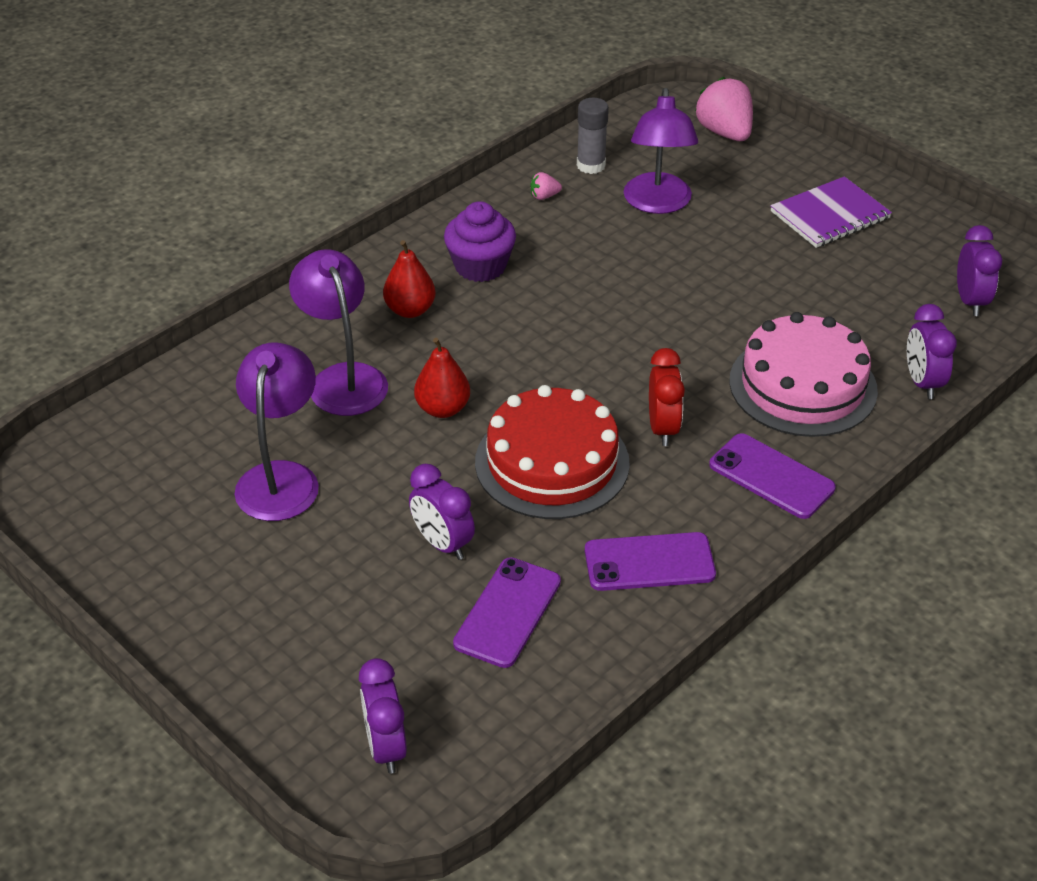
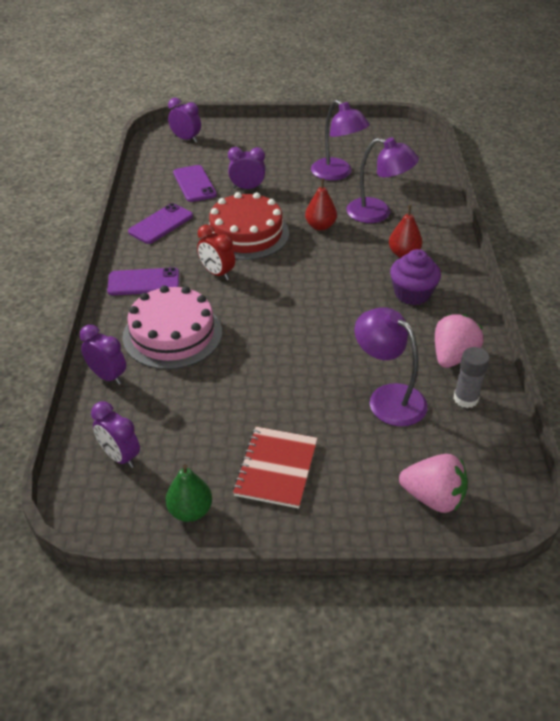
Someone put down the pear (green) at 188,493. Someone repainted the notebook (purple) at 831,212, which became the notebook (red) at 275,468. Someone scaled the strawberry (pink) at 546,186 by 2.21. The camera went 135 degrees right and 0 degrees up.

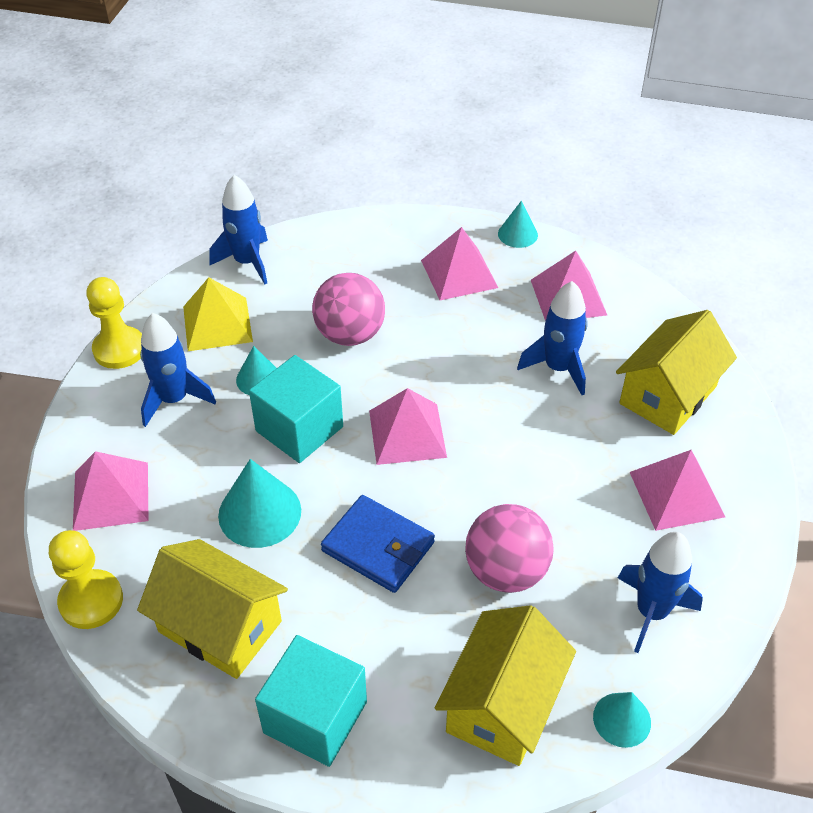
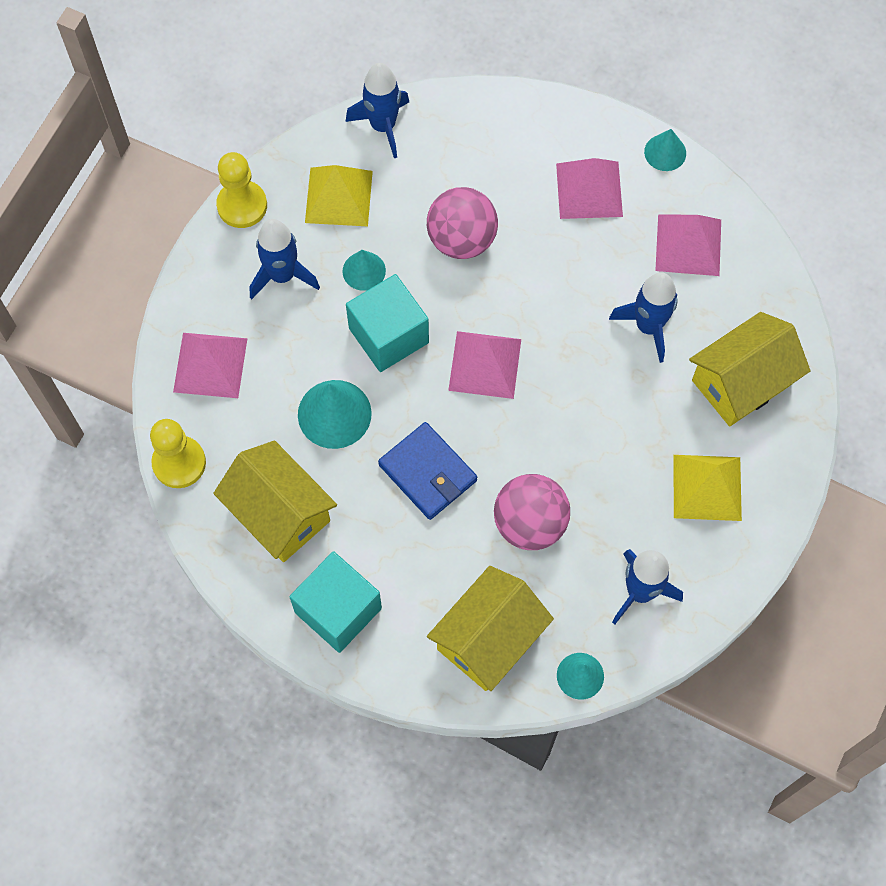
Someone repainted the pyramid (pink) at 677,490, which became the pyramid (yellow) at 707,488. The camera went 15 degrees right and 20 degrees up.

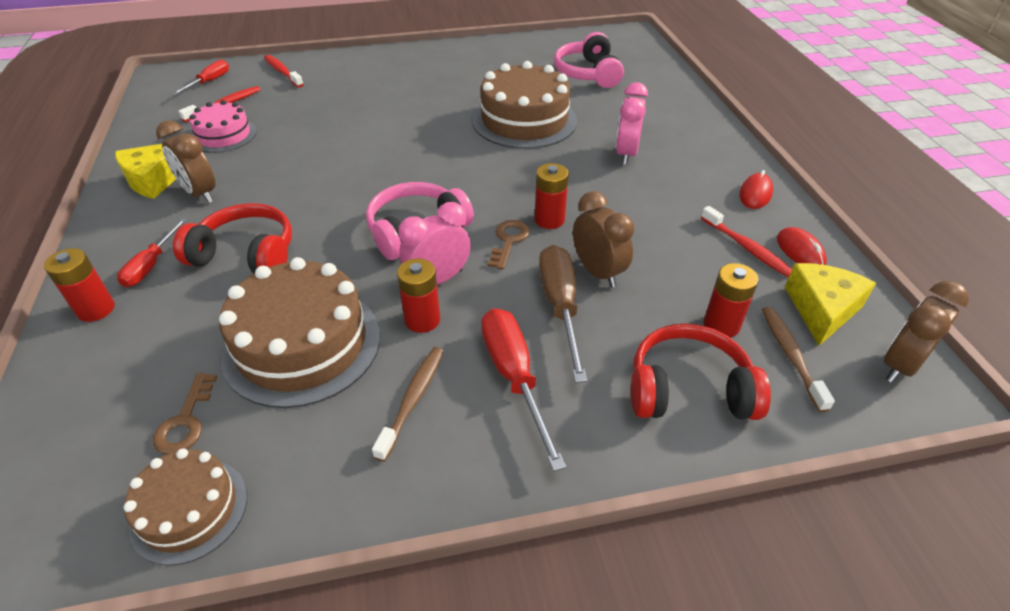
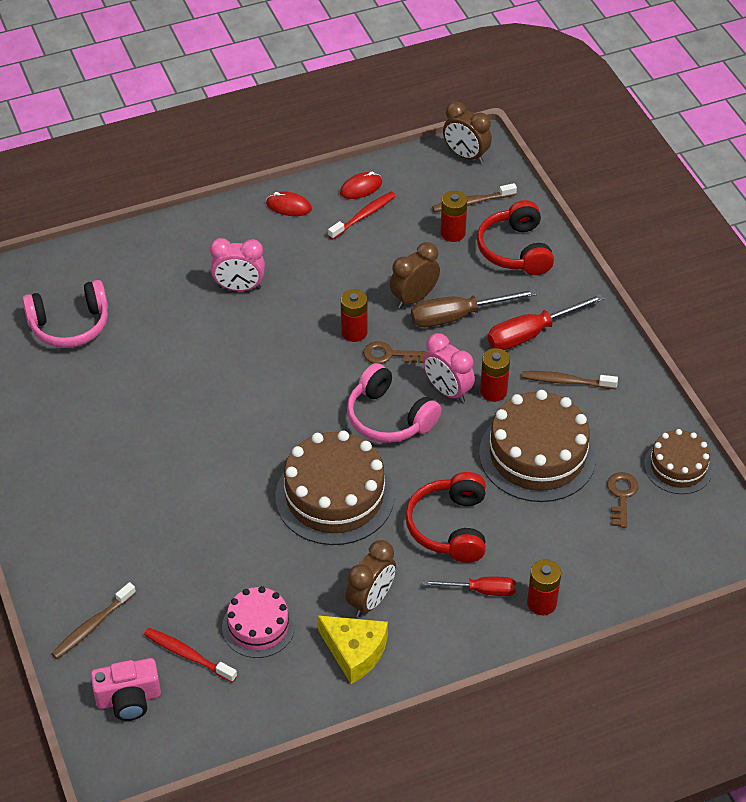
Someone repainted the toothbrush (red) at 284,71, which became the toothbrush (brown) at 93,620. Someone swapped the screwdriver (red) at 200,77 for the camera (pink) at 126,689. Someone carried the cake (brown) from 525,105 to 334,488. Someone rotated the key (brown) at 185,413 by 75 degrees counterclockwise. Someone took away the cheese (yellow) at 830,304. The camera went 100 degrees left and 5 degrees up.

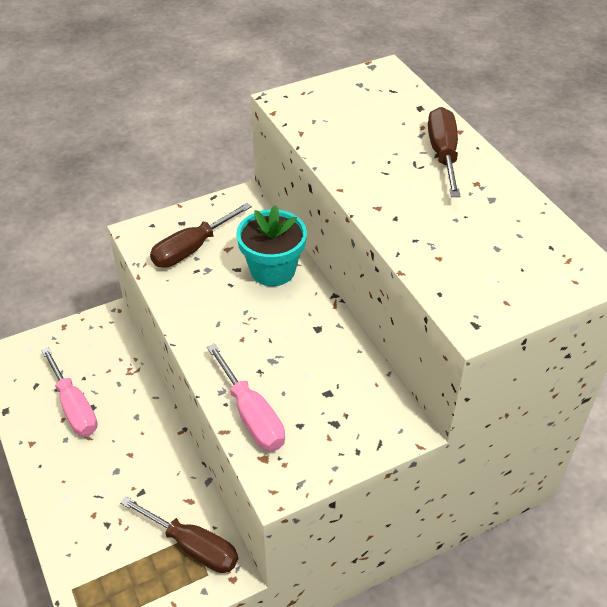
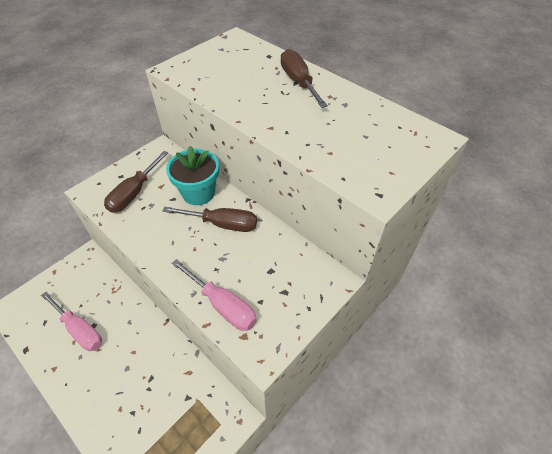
Someone carried the screwdriver (brown) from 179,534 to 209,219. The camera went 20 degrees left and 5 degrees up.

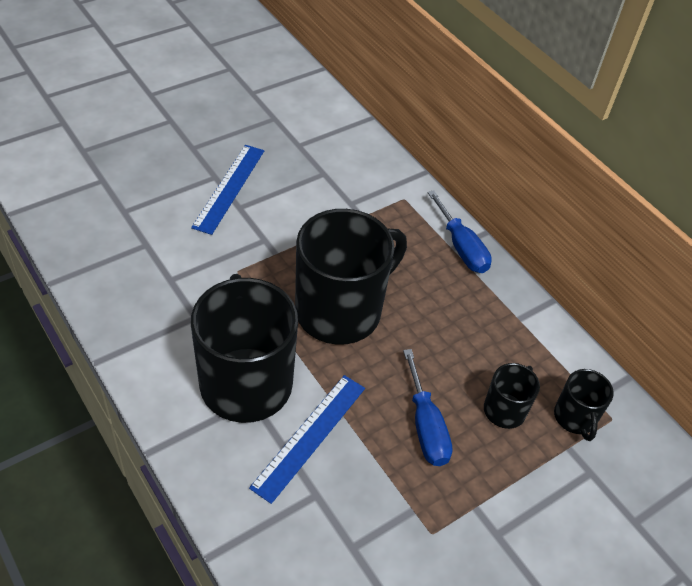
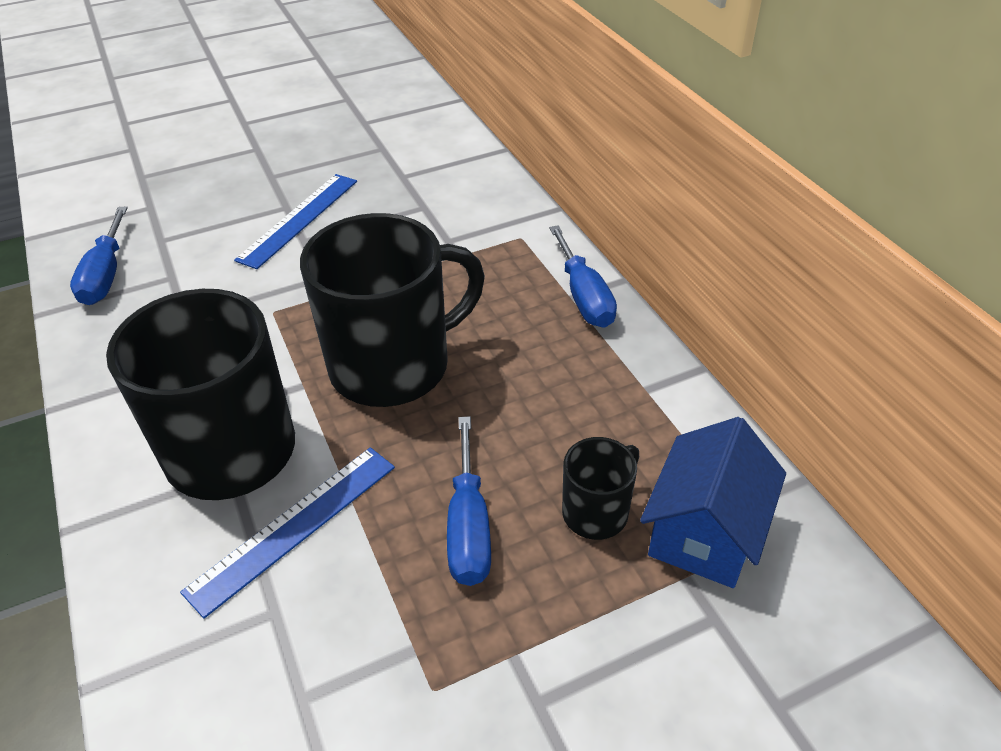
Someone put down the screwdriver (blue) at 99,255. Someone swapped the mug (black) at 584,405 for the house (blue) at 713,502. The camera went 15 degrees right and 5 degrees down.

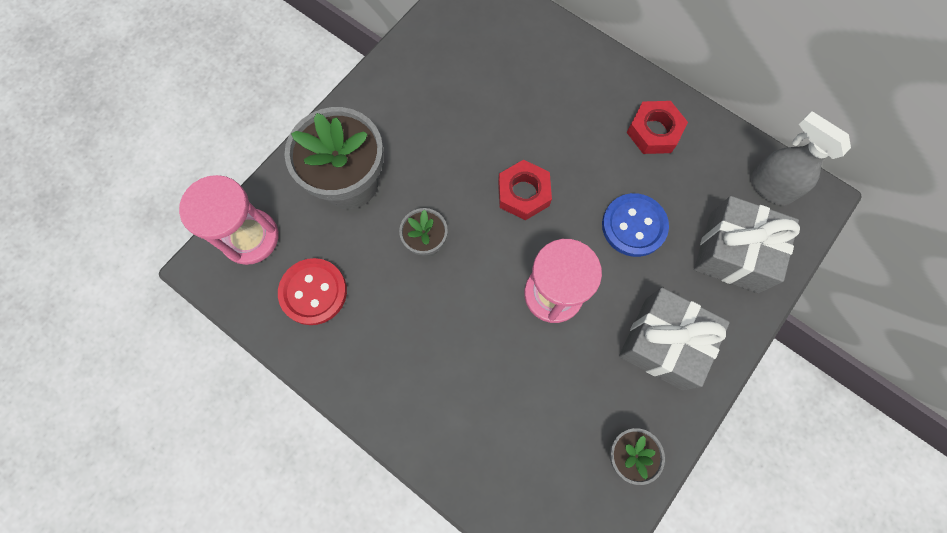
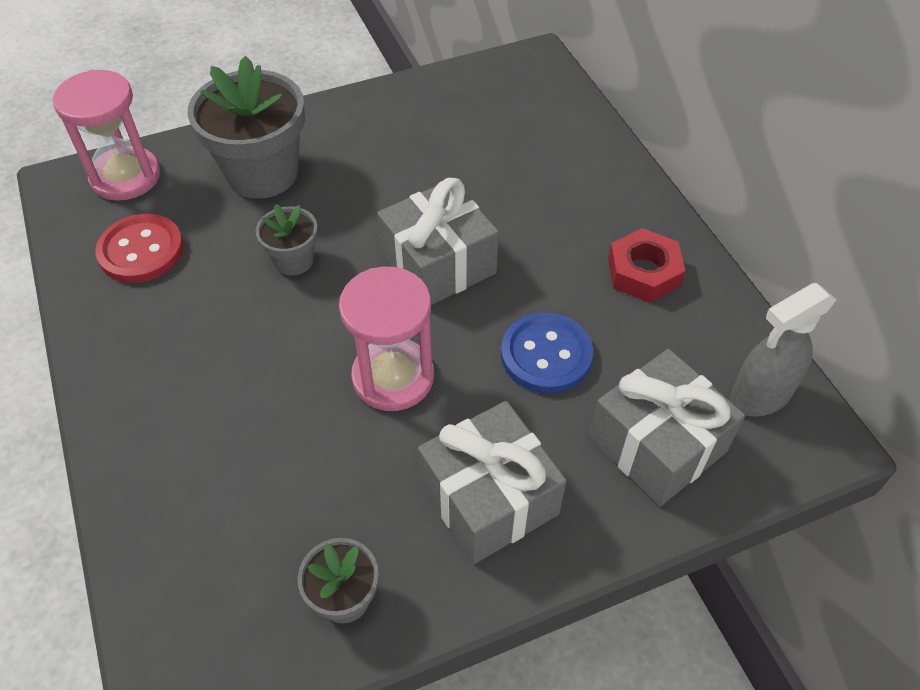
Someone swapped the nut (red) at 525,190 for the gift (grey) at 438,241. Someone rotated the spray bottle (grey) at 800,158 by 105 degrees counterclockwise. The camera went 30 degrees right and 20 degrees down.

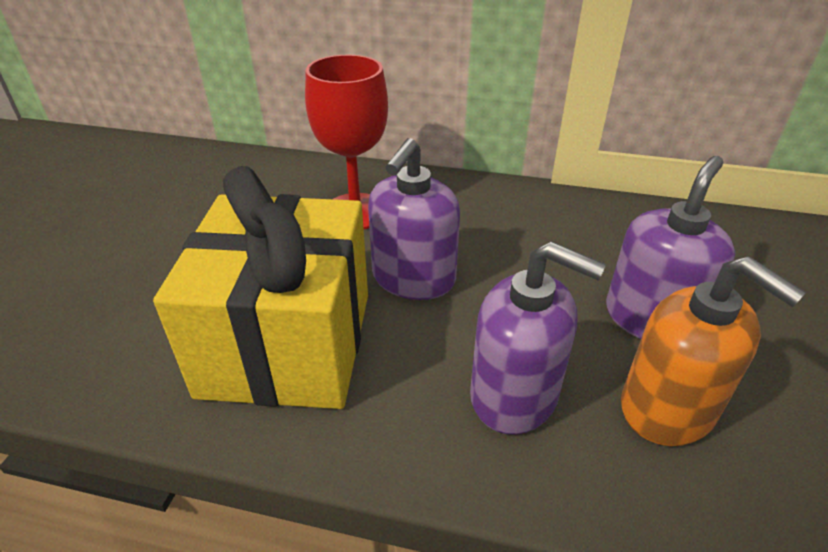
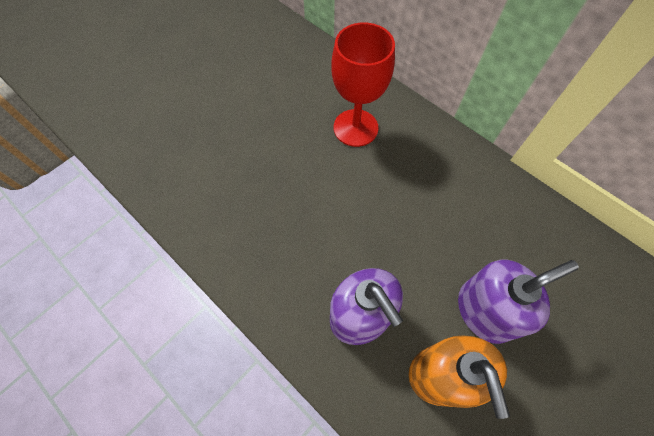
Someone took away the gift (yellow) at 260,287. Someone took away the soap dispenser (purple) at 414,219. The camera went 30 degrees right and 25 degrees up.

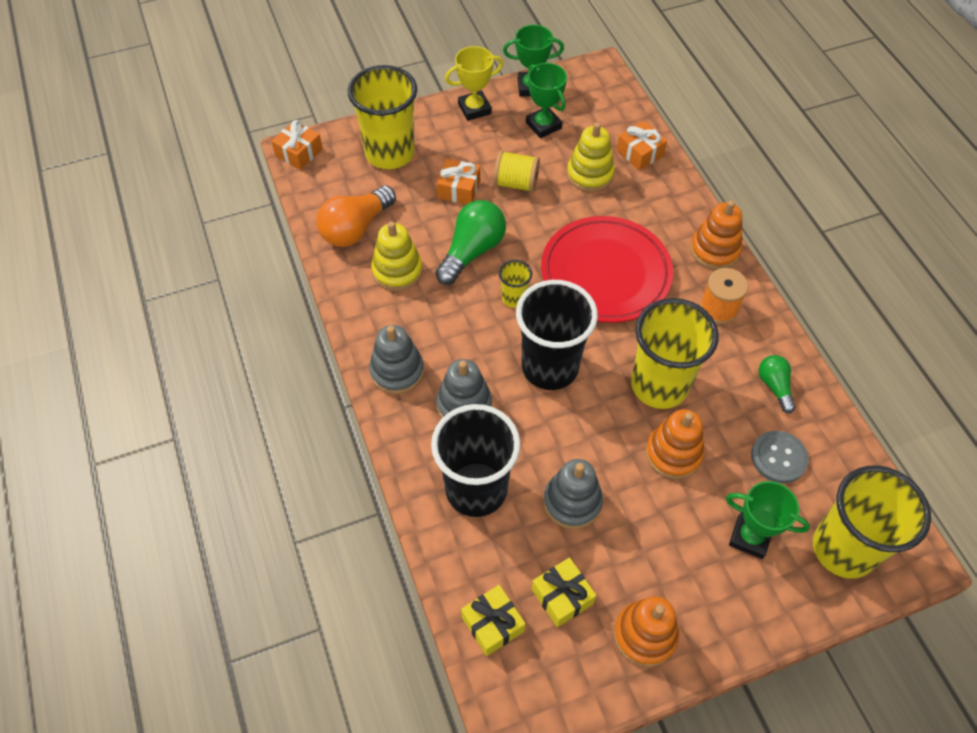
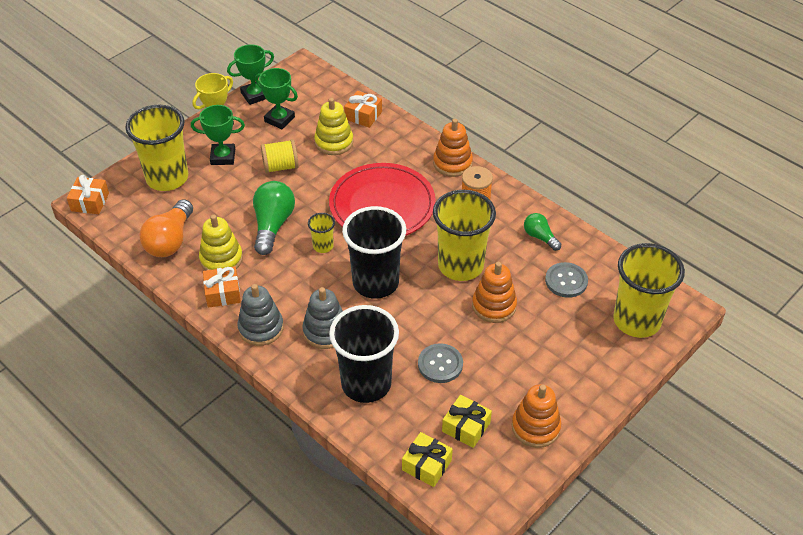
Someone carried the trophy (green) from 768,520 to 218,135. Someone carried the gift (orange) from 458,181 to 222,287. Someone swapped the stacking toy (grey) at 573,494 for the button (grey) at 440,363. The camera went 25 degrees left and 10 degrees down.

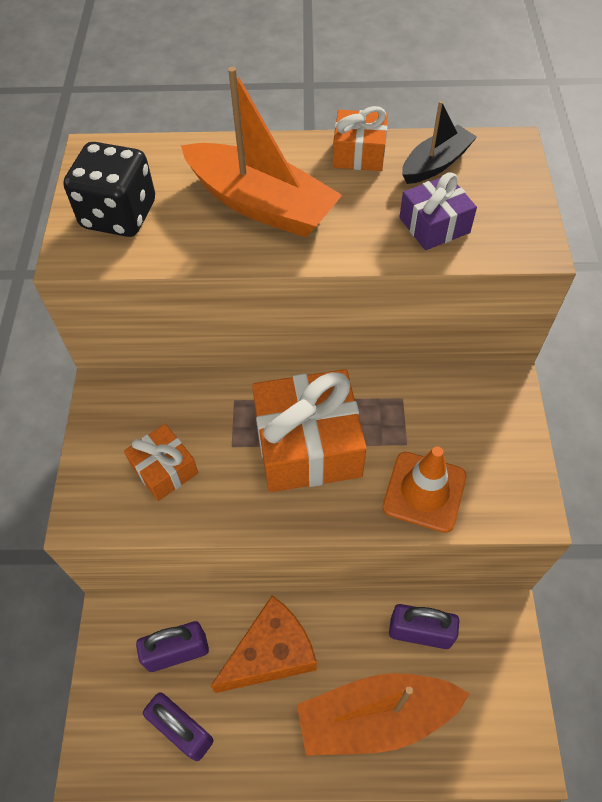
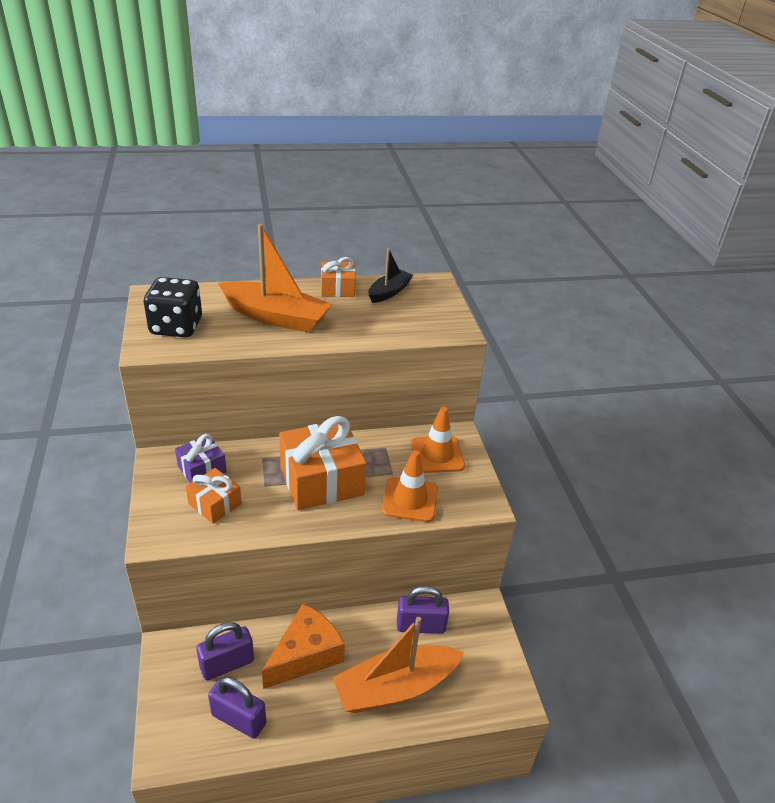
Someone carried the gift (purple) from 438,211 to 201,458. Someone put down the traffic cone (orange) at 438,440. The camera went 15 degrees left and 20 degrees down.

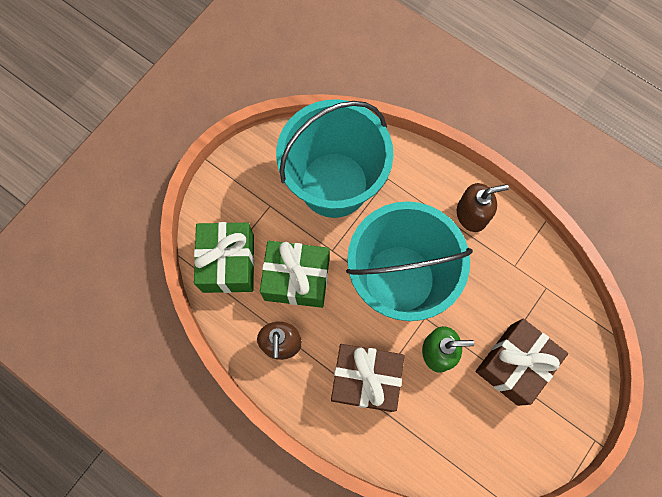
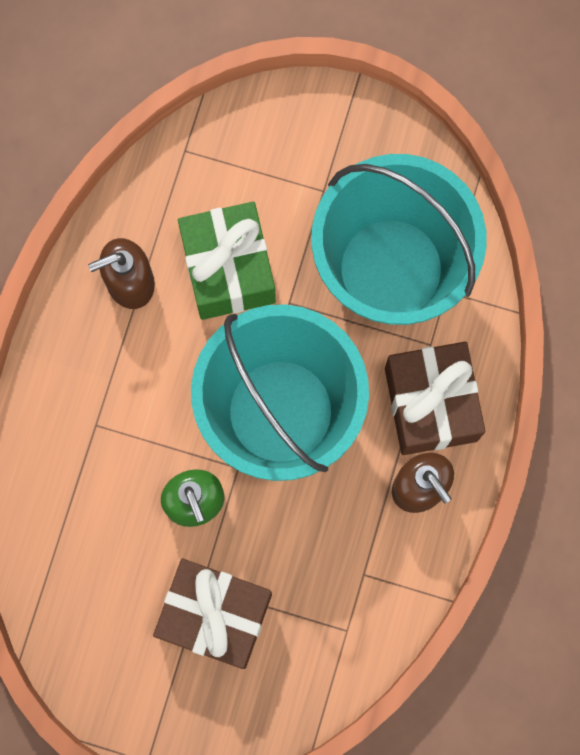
Someone carried the gift (brown) from 368,378 to 435,398. Someone took away the gift (green) at 224,257. The camera went 70 degrees right and 5 degrees up.

